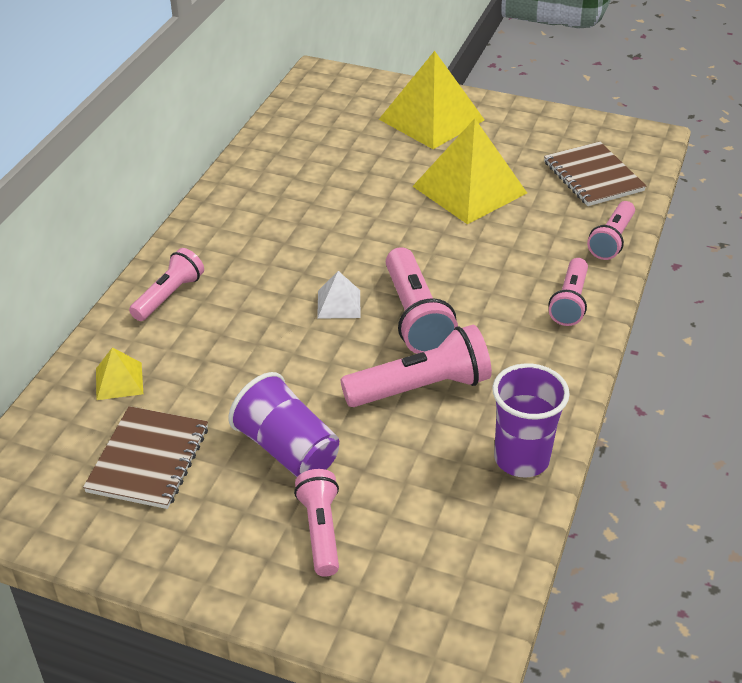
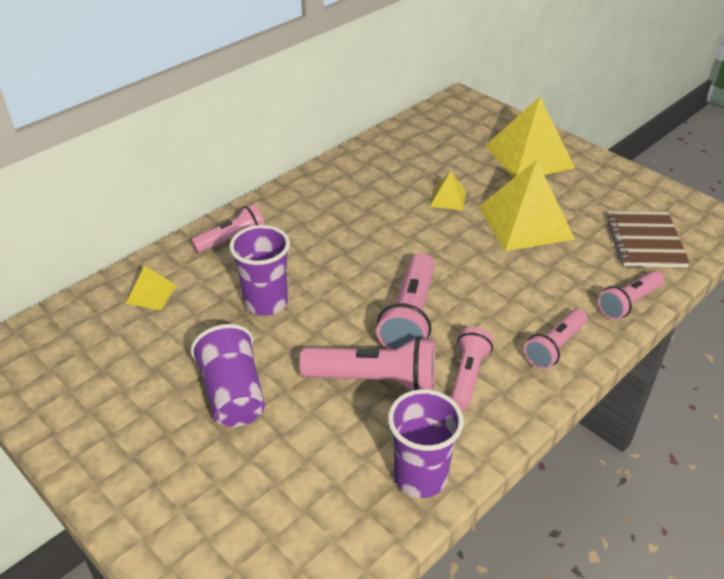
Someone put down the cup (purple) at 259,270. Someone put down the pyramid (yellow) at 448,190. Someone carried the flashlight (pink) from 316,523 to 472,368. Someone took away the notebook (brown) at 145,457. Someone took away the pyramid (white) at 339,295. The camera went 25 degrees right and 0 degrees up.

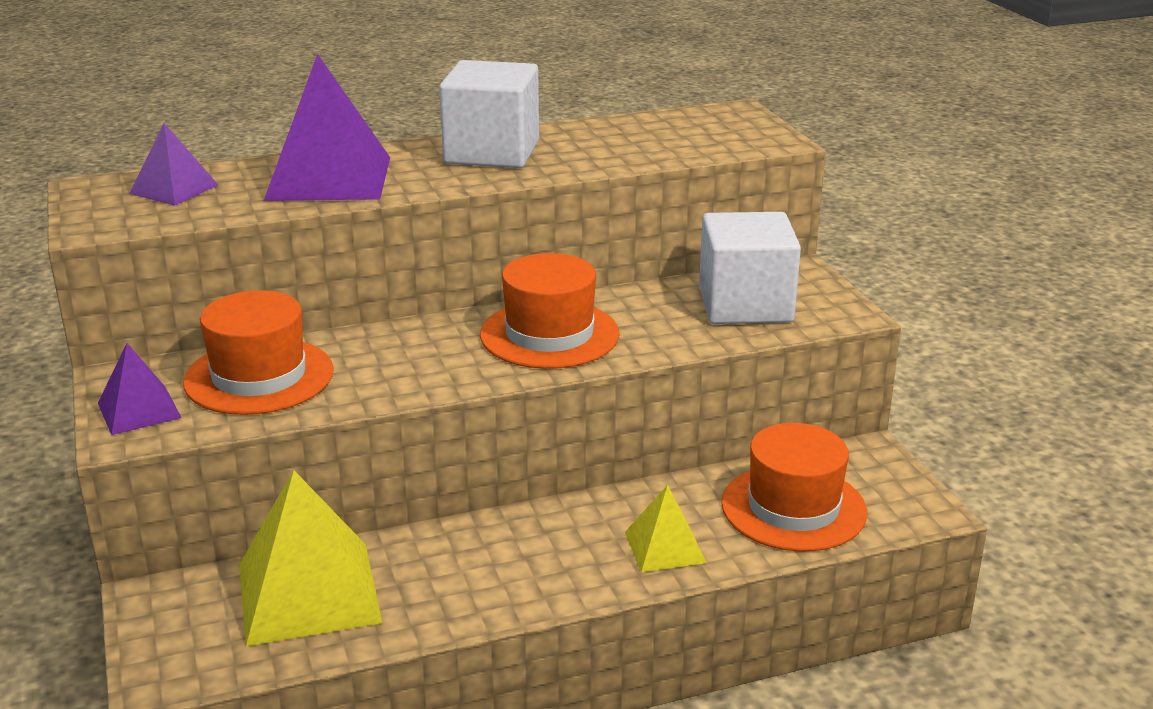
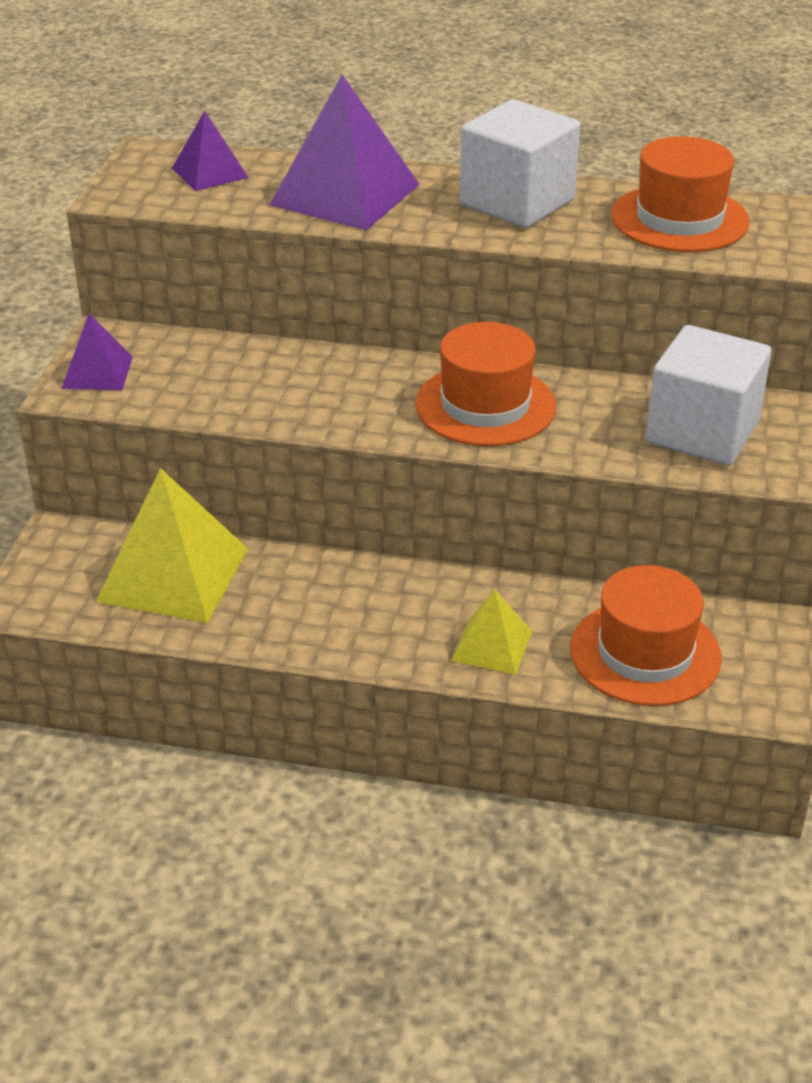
Someone carried the hat (orange) from 258,352 to 680,194. The camera went 30 degrees right and 10 degrees up.

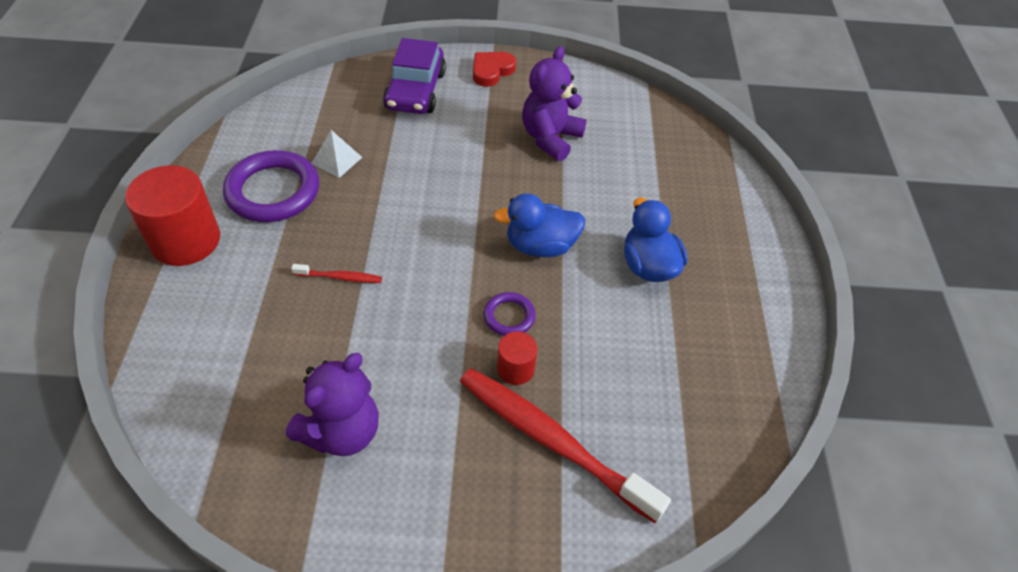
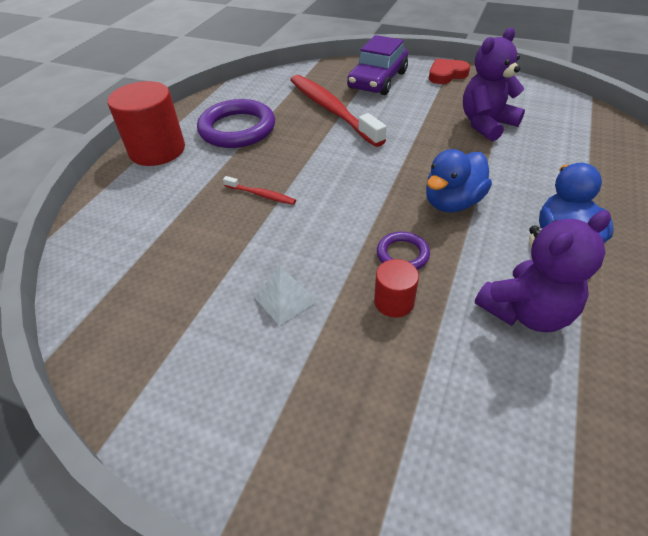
Someone carried the pyramid (white) from 337,154 to 285,296. Someone carried the toothbrush (red) from 565,445 to 338,111. Someone rotated the duck (blue) at 539,225 by 60 degrees counterclockwise. Someone carried the teddy bear (purple) from 332,404 to 543,271. The camera went 25 degrees right and 5 degrees down.

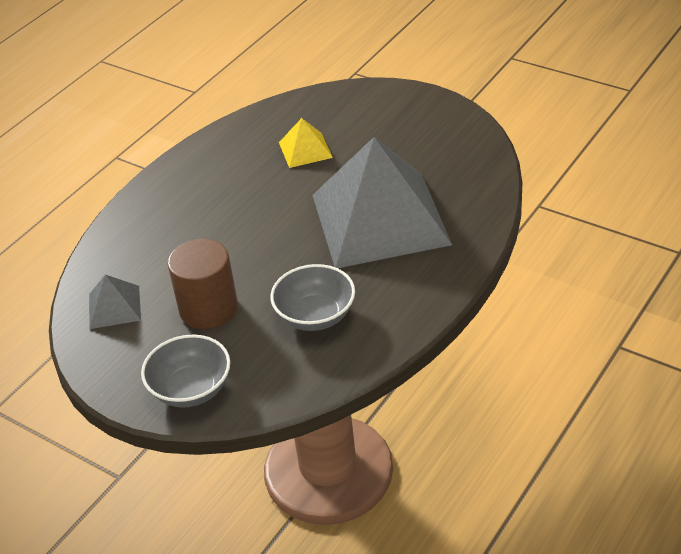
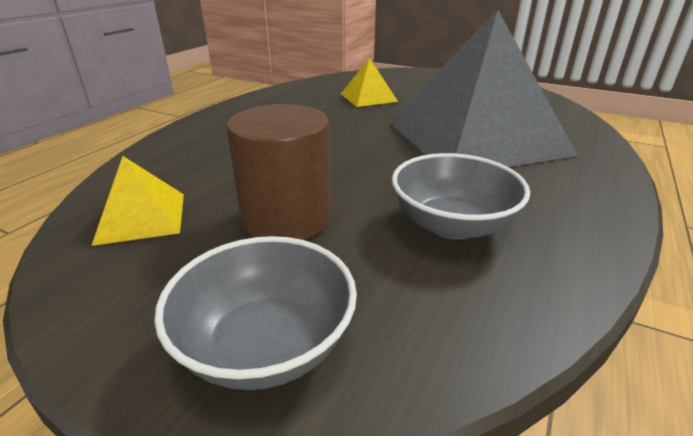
Someone repainted the pyramid (grey) at 115,302, which became the pyramid (yellow) at 137,201. The camera went 10 degrees left and 10 degrees down.

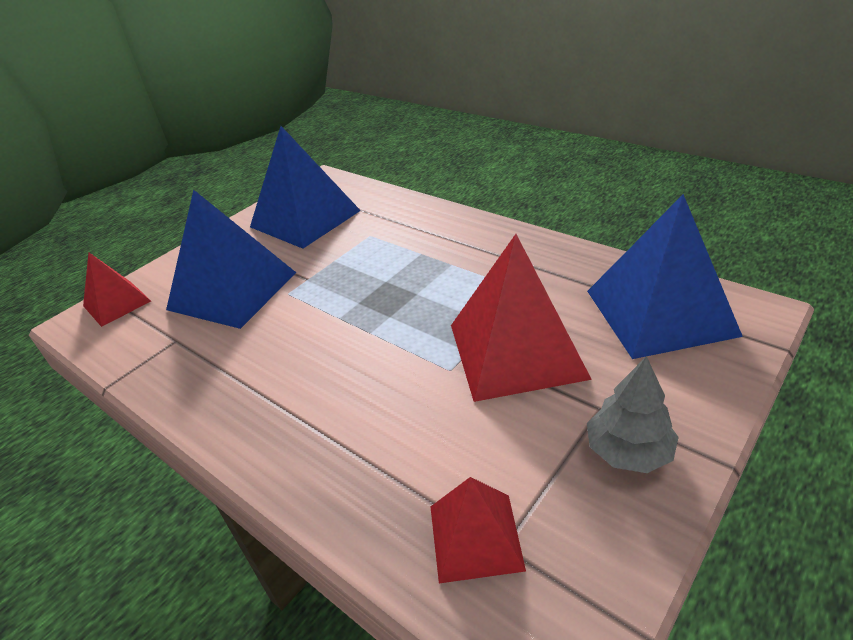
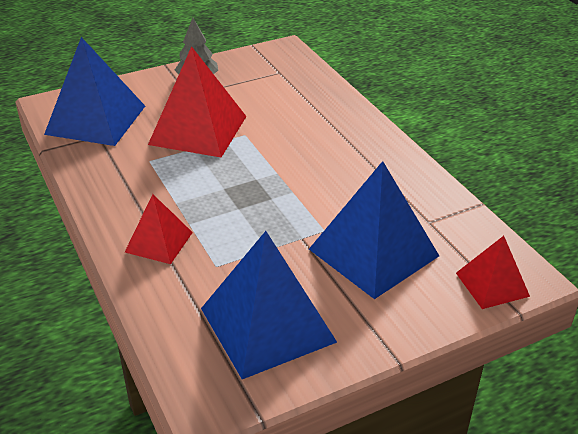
Someone carried the pyramid (red) from 478,530 to 159,229. The camera went 160 degrees left and 0 degrees up.

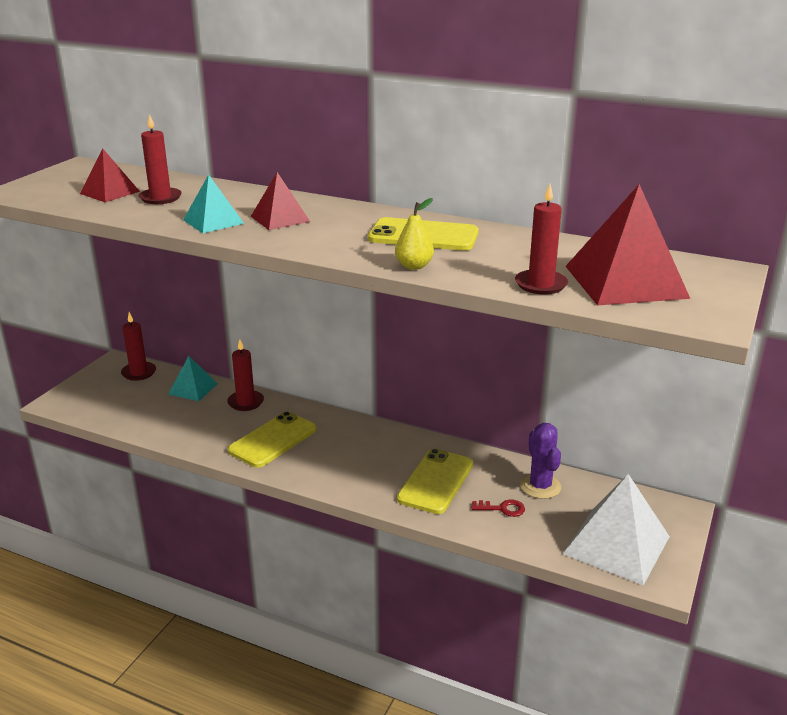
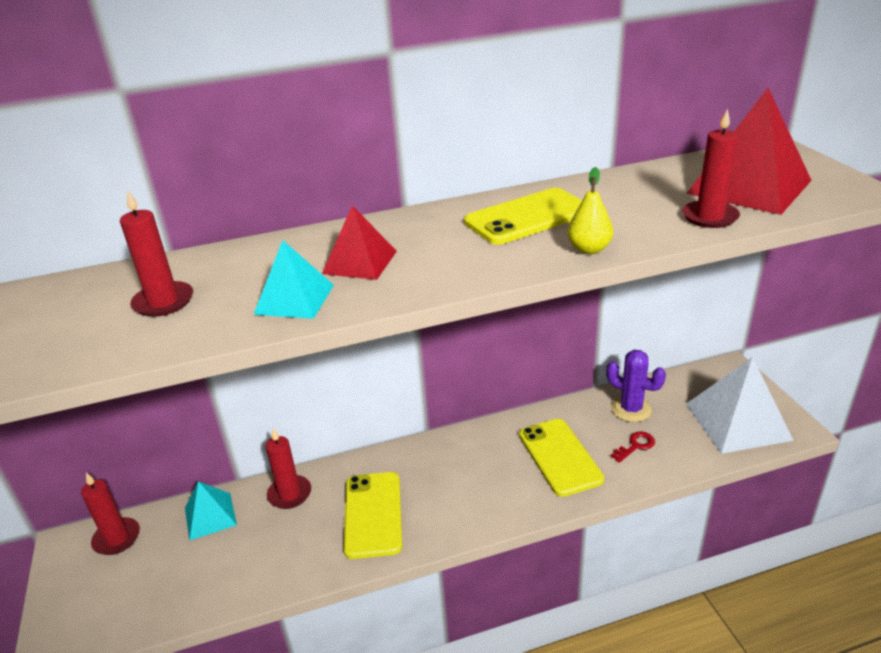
Someone took away the pyramid (red) at 110,175. The camera went 40 degrees left and 5 degrees up.

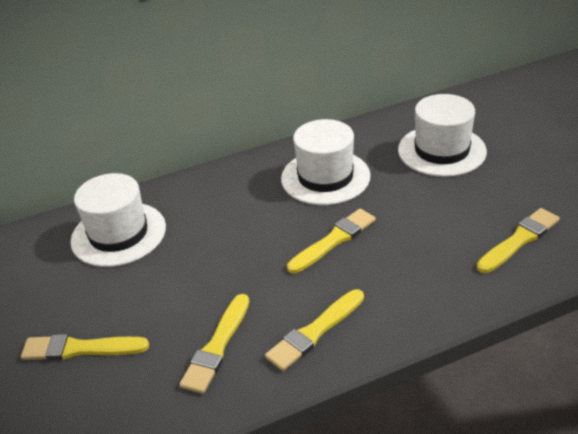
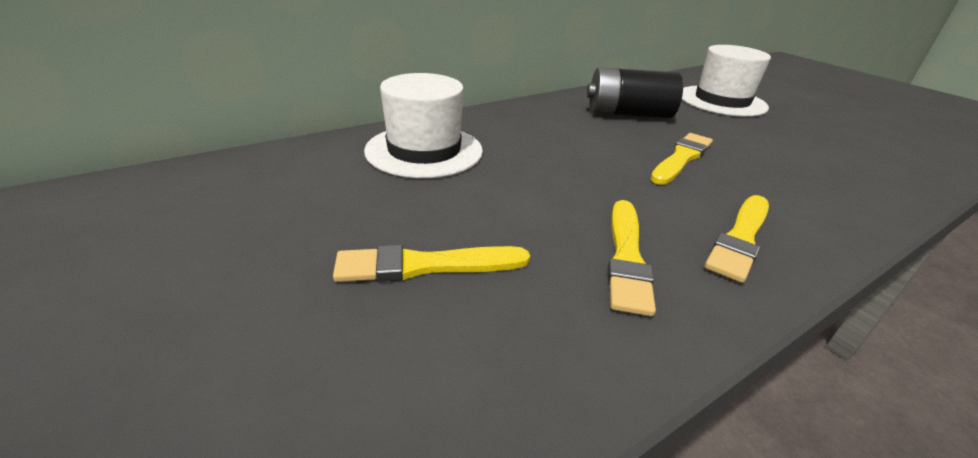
Someone swapped the hat (white) at 325,162 for the battery (black) at 635,92. Someone took away the brush (yellow) at 518,240. The camera went 15 degrees left and 5 degrees down.

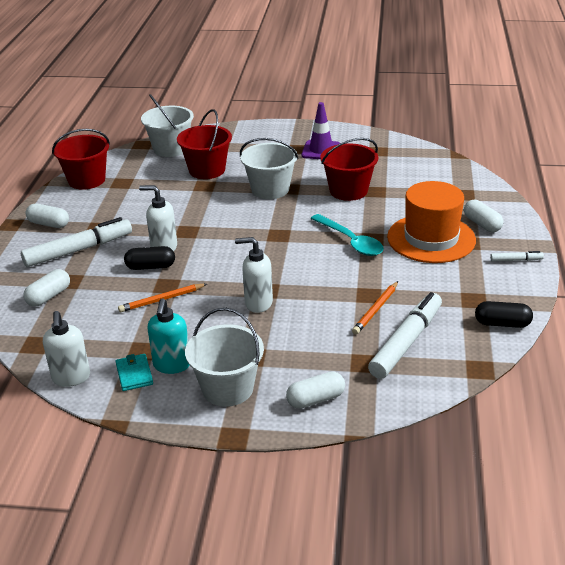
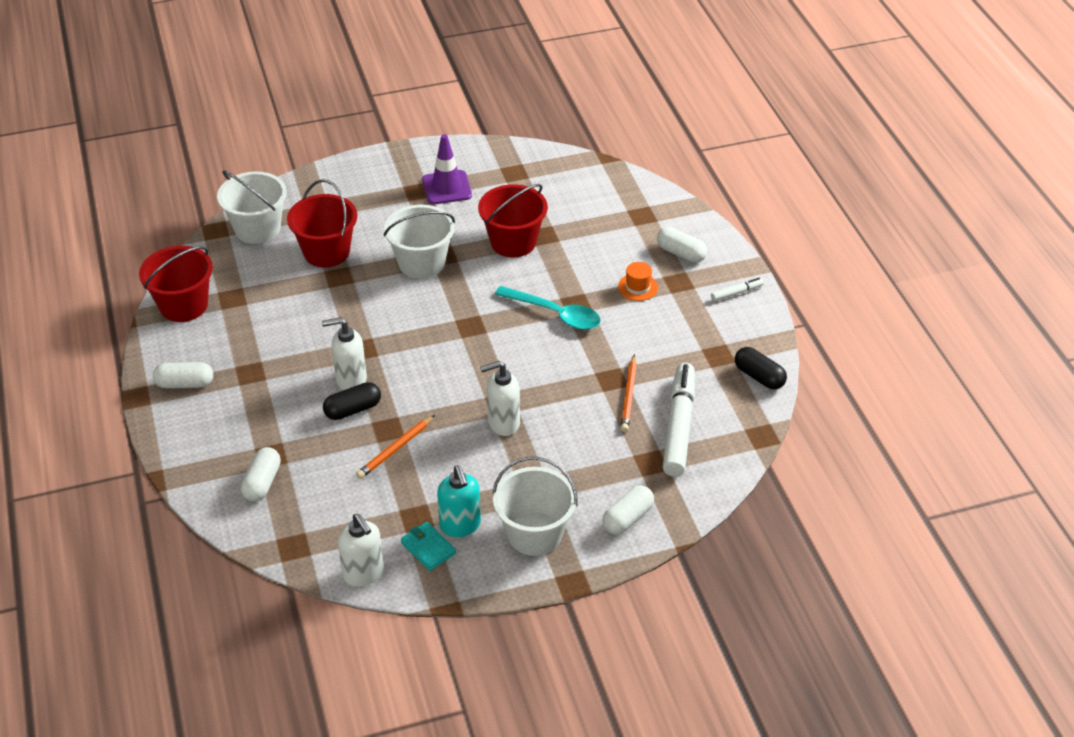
Someone scaled the hat (orange) at 431,222 by 0.40. Someone rotated the capsule (black) at 504,314 by 60 degrees clockwise. Someone took away the marker (white) at 76,242. The camera went 25 degrees left and 10 degrees up.

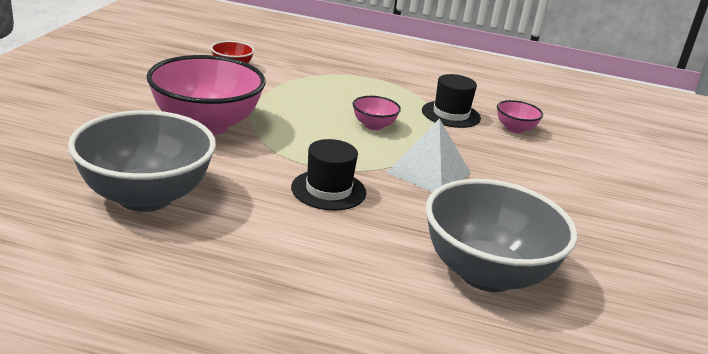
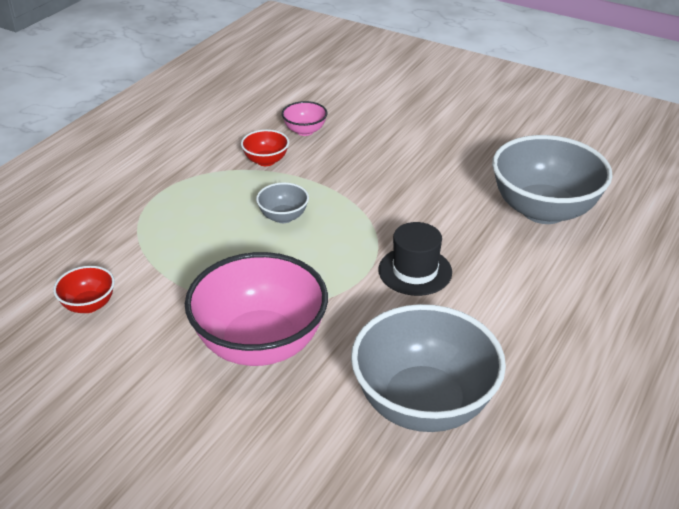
Someone swapped the hat (black) at 451,101 for the bowl (red) at 265,148. Someone repainted the bowl (pink) at 377,113, which became the bowl (grey) at 282,202. Someone took away the pyramid (white) at 428,155. The camera went 70 degrees left and 10 degrees up.

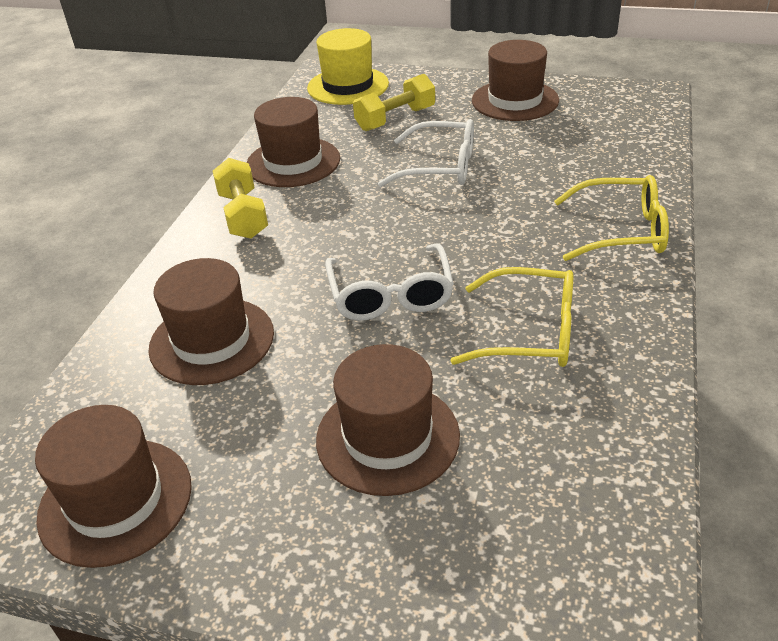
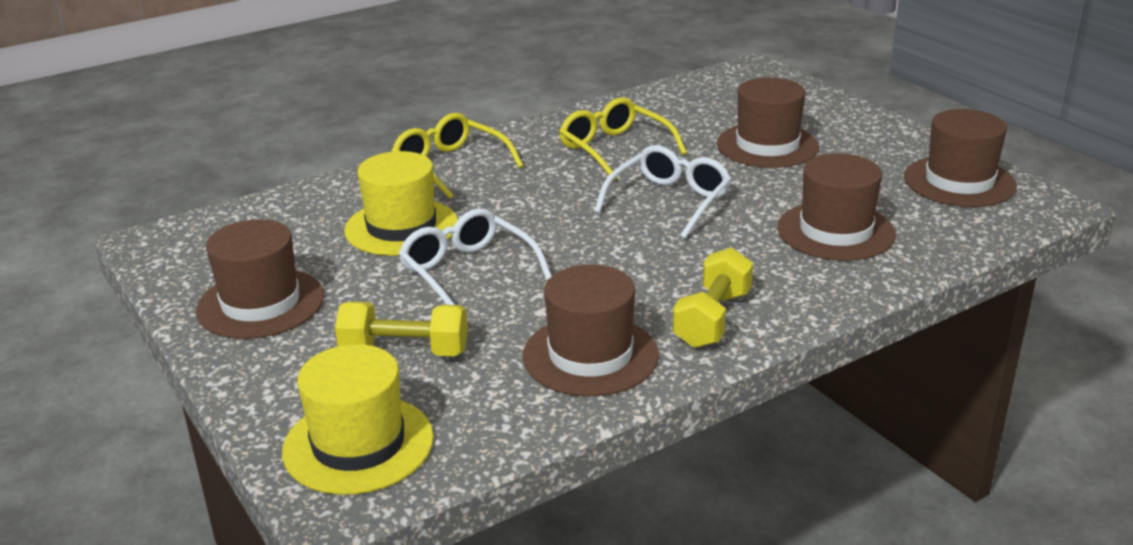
Someone put down the hat (yellow) at 401,203. The camera went 140 degrees left and 10 degrees down.

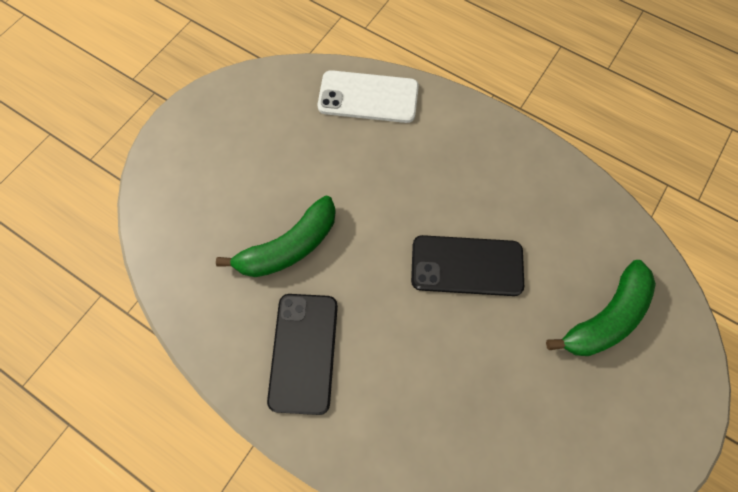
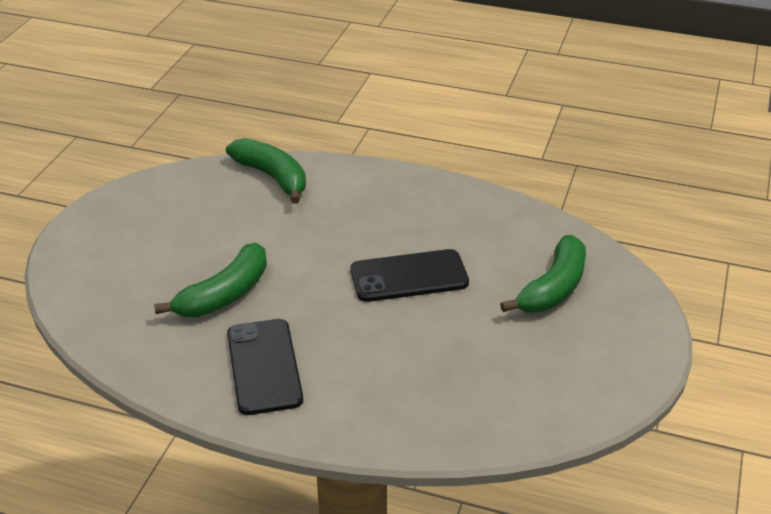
Someone swapped the phone (white) at 368,96 for the banana (green) at 266,171. The camera went 15 degrees left and 30 degrees down.

